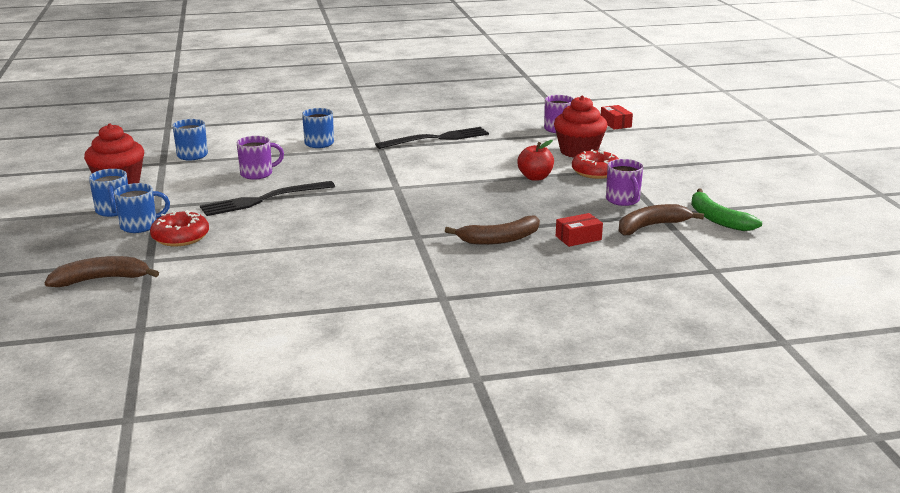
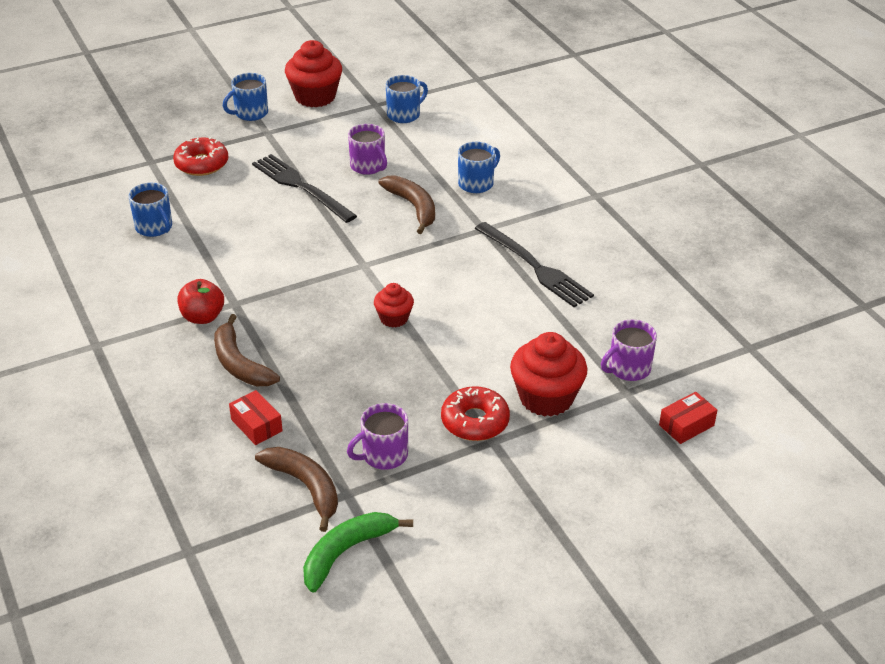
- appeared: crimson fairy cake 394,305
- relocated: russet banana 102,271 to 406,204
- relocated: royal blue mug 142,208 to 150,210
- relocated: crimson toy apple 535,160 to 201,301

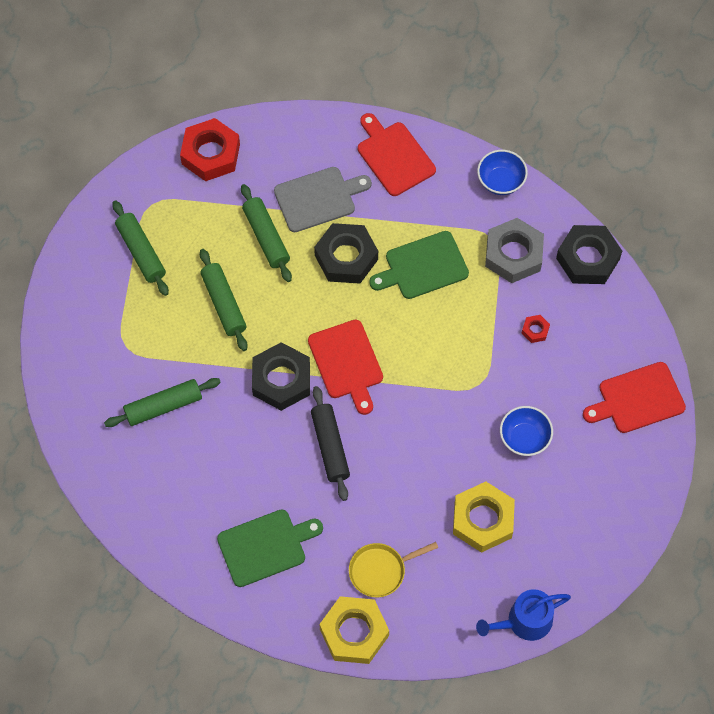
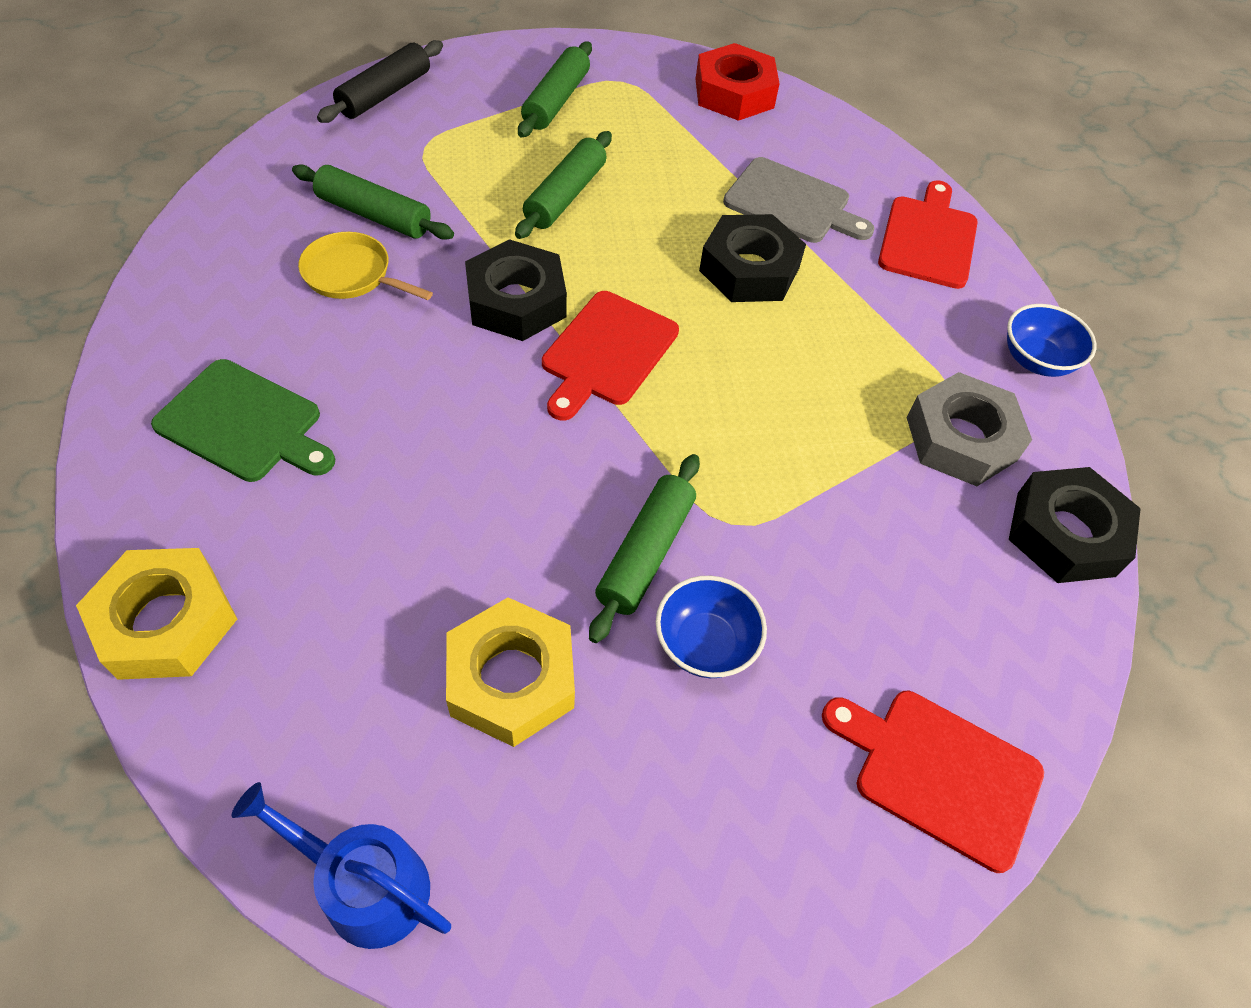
- missing: emerald cutting board 419,265
- missing: crimson nut 536,329
- relocated: emerald pastry roller 266,233 to 644,548
- relocated: ebony pastry roller 330,443 to 380,81
- relocated: bright yellow pan 393,569 to 365,266

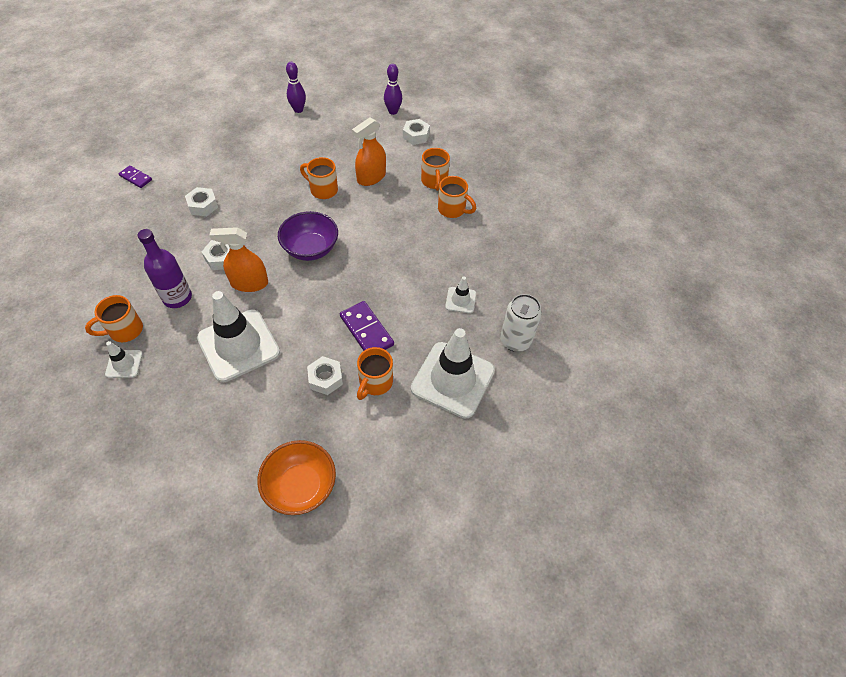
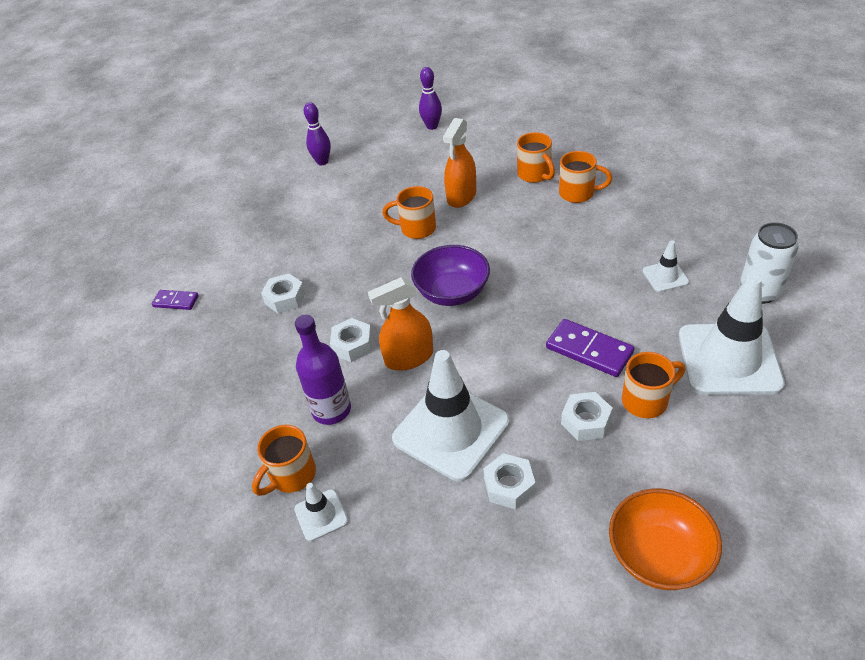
- relocated: white nut 416,132 to 509,481
- spun: bright orange mug 375,373 = 653,385 120 degrees counterclockwise

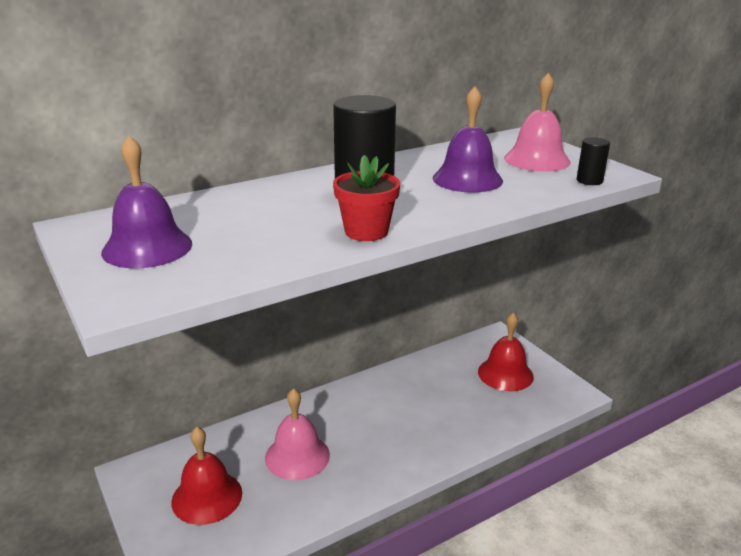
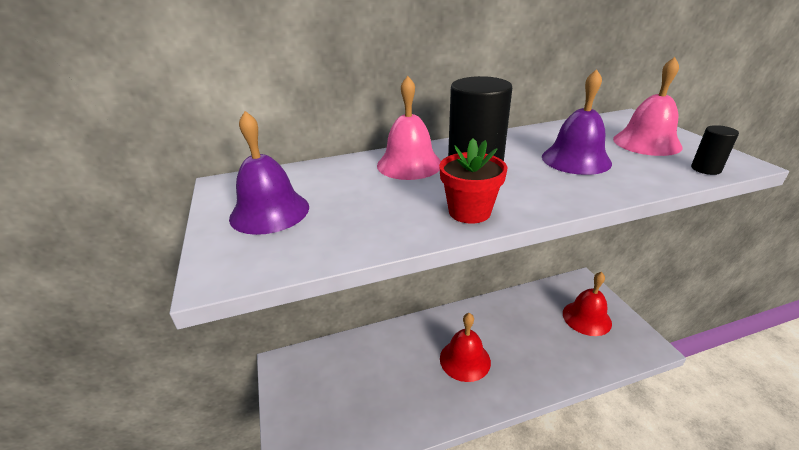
- relocated: crimson bell 206,476 to 465,347
- relocated: rose-pink bell 297,434 to 409,128

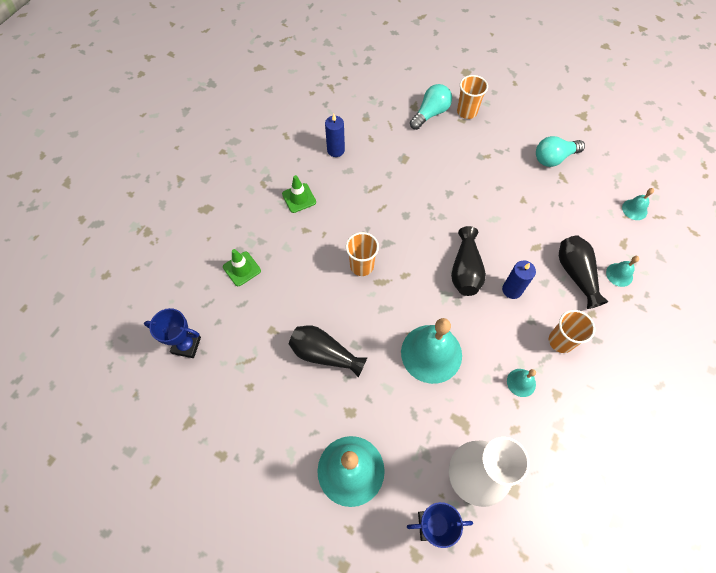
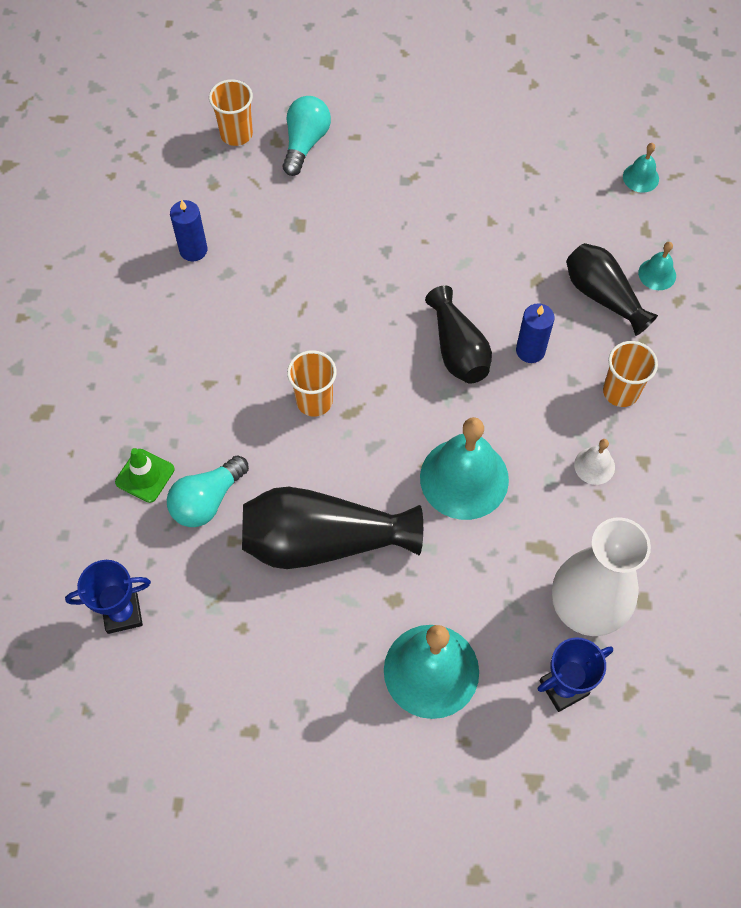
- missing: emerald road cone 299,194
- relocated: bright orange cup 472,97 to 231,112
- relocated: aqua lightbulb 560,151 to 208,491
- colour: aqua bell 521,383 to white bell 594,462
- size: ebony vase 328,351 = 332,528 x1.54

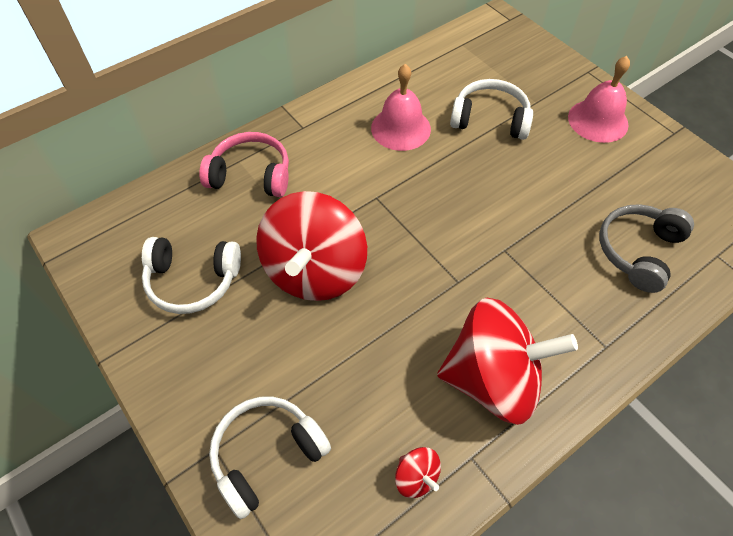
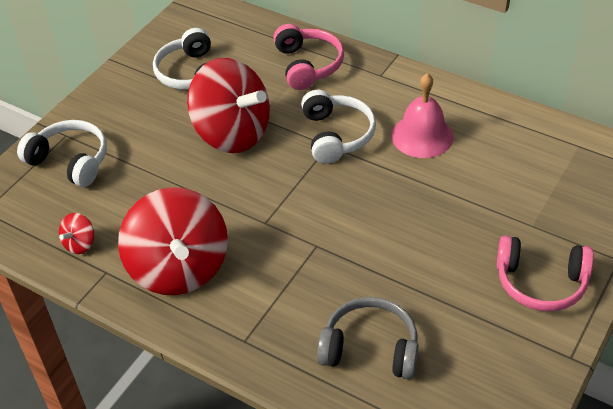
- relocated: white headphones 491,109 to 338,127
- exchanged: rose-pink bell 599,99 to rose-pink headphones 545,273
- spun: crimson toy top 311,246 = 228,105 135 degrees counterclockwise

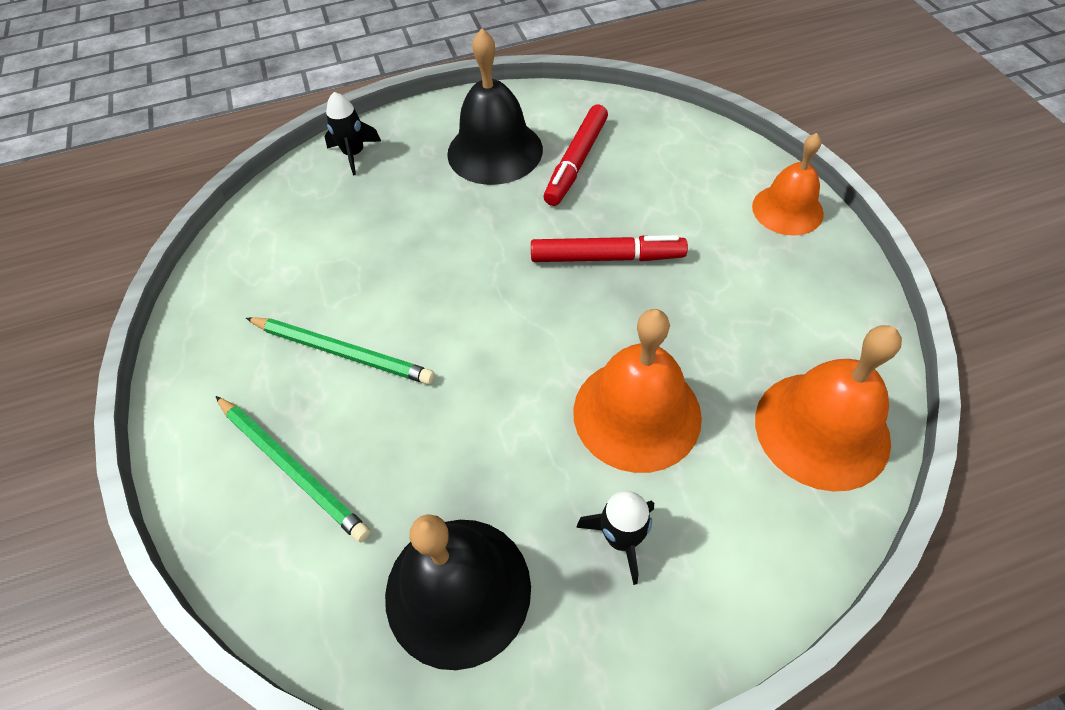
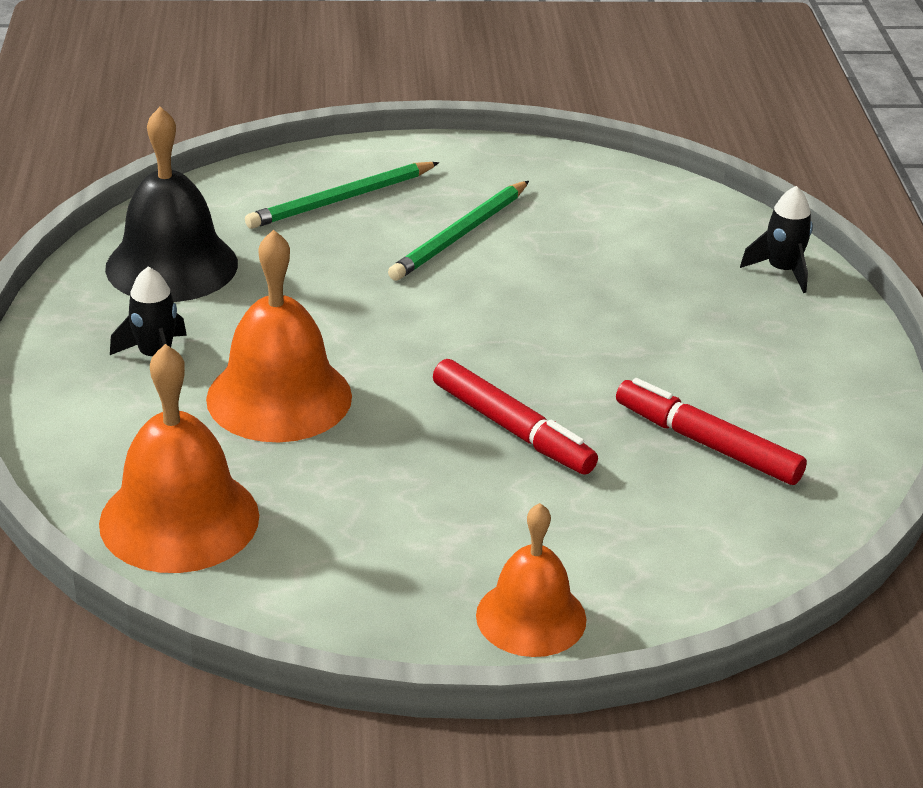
- missing: ebony bell 495,106
- spun: crimson marker 609,248 = 515,417 60 degrees counterclockwise

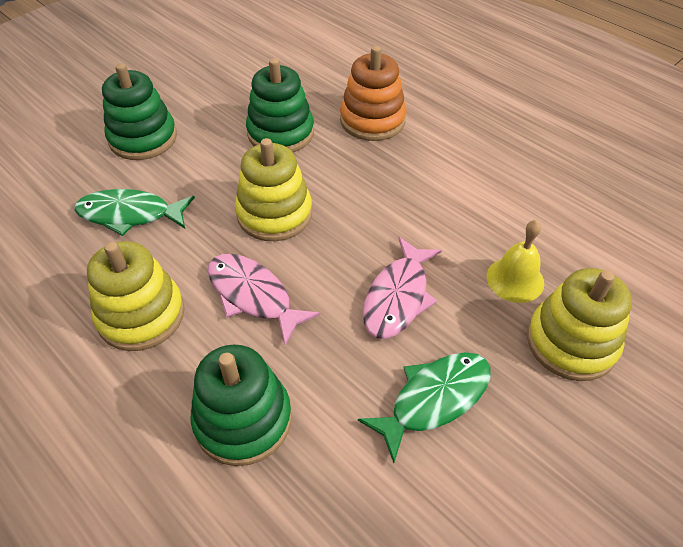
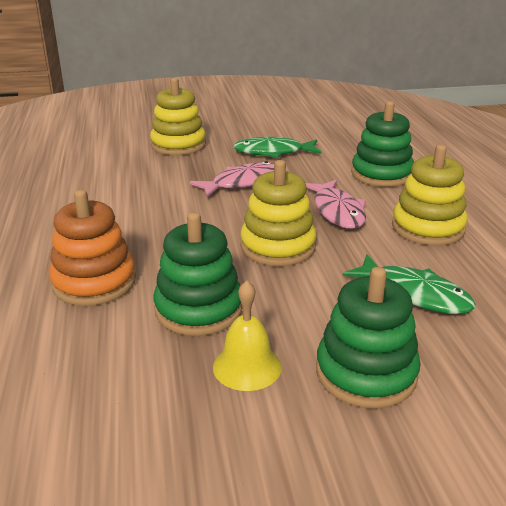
- relocated: bright yellow bell 515,261 to 247,335

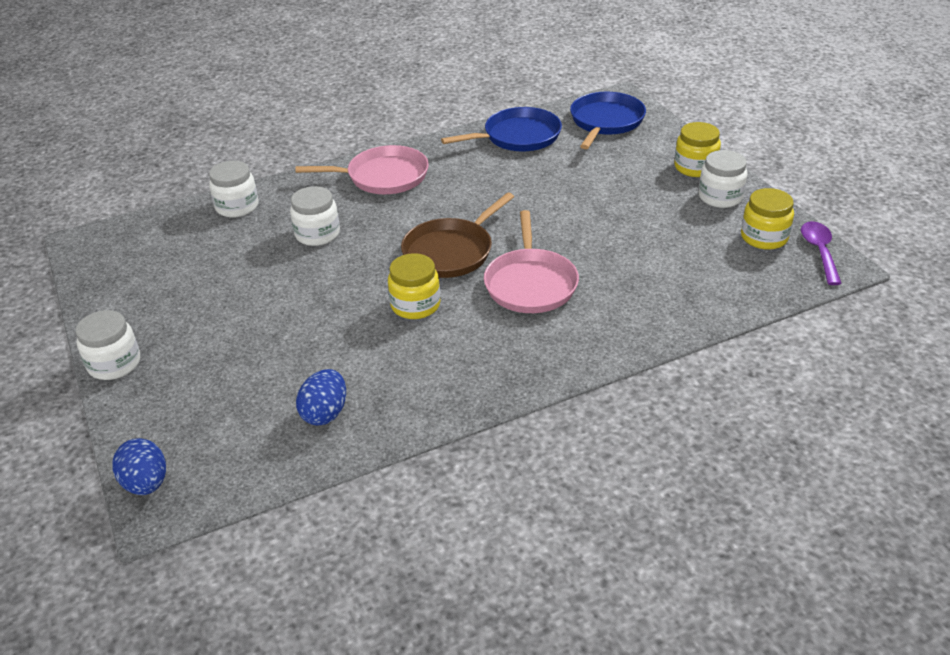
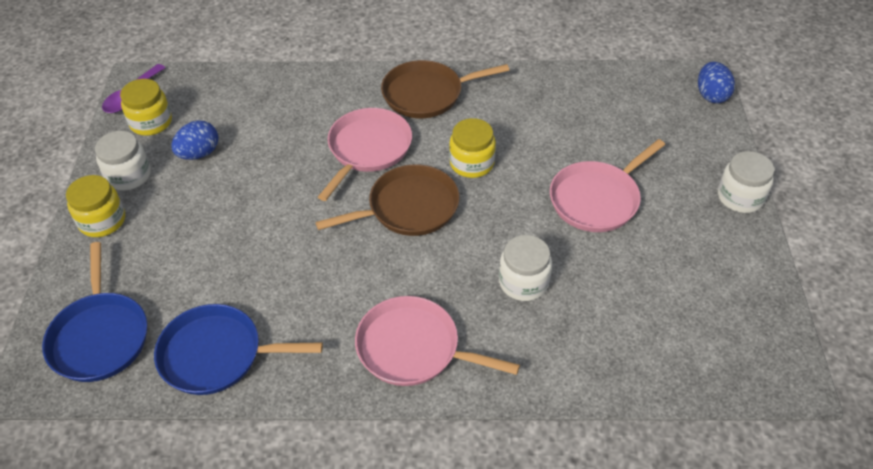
- missing: white jar 233,189
- appeared: russet pan 445,89
- appeared: rose-pink pan 607,185
- relocated: royal blue egg shape 321,397 to 194,140
- spun: royal blue pan 608,120 = 94,312 60 degrees counterclockwise

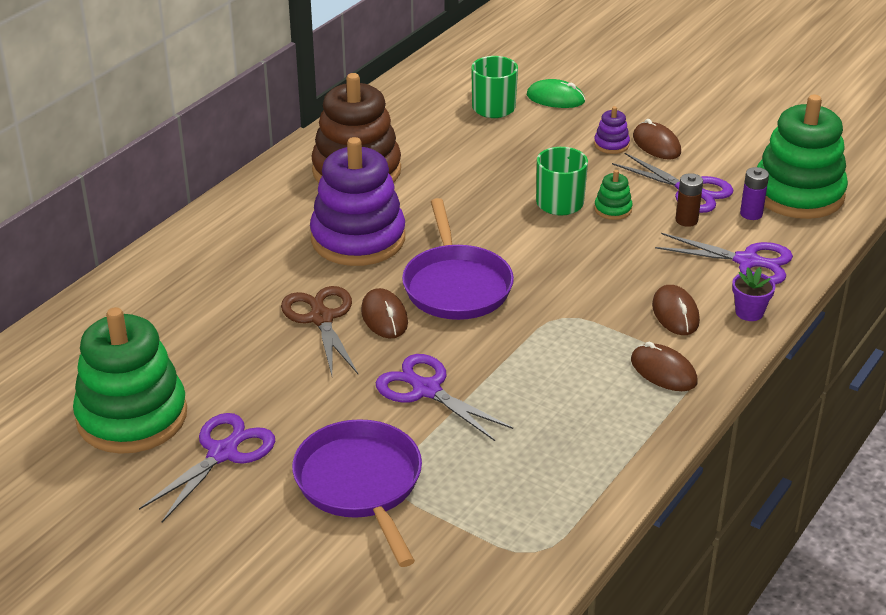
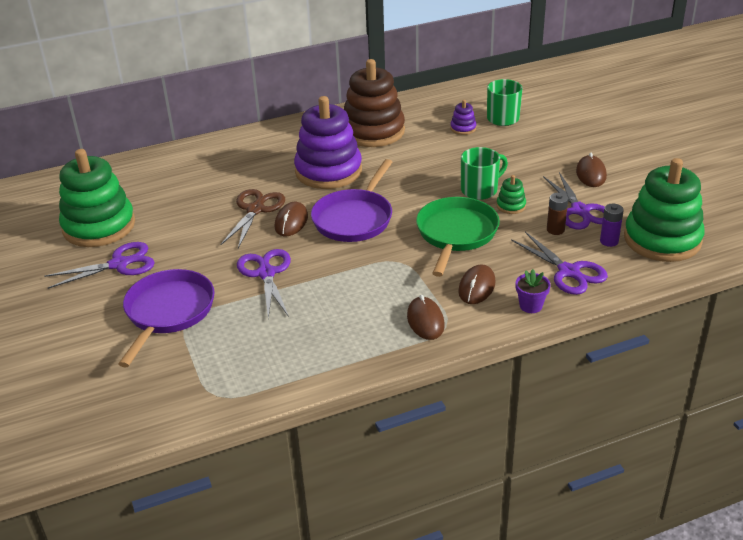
- missing: emerald PC mouse 556,93
- appeared: emerald pan 458,237
- relocated: purple stacking toy 612,130 to 463,117

